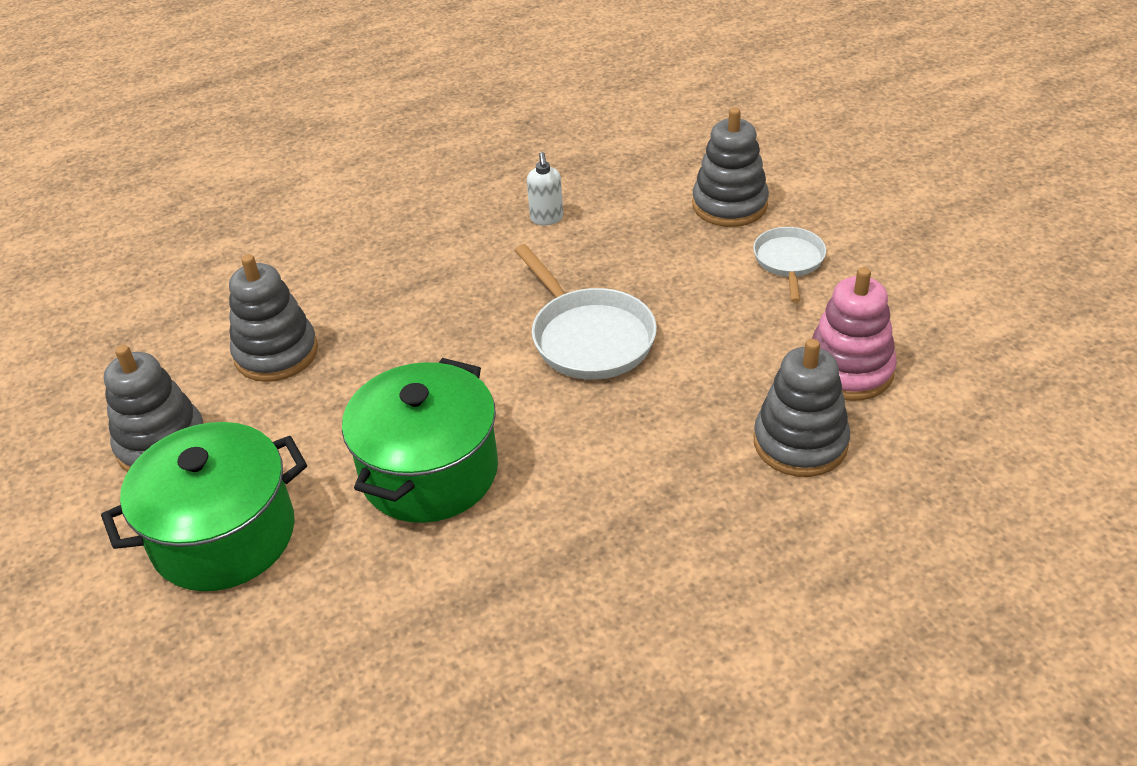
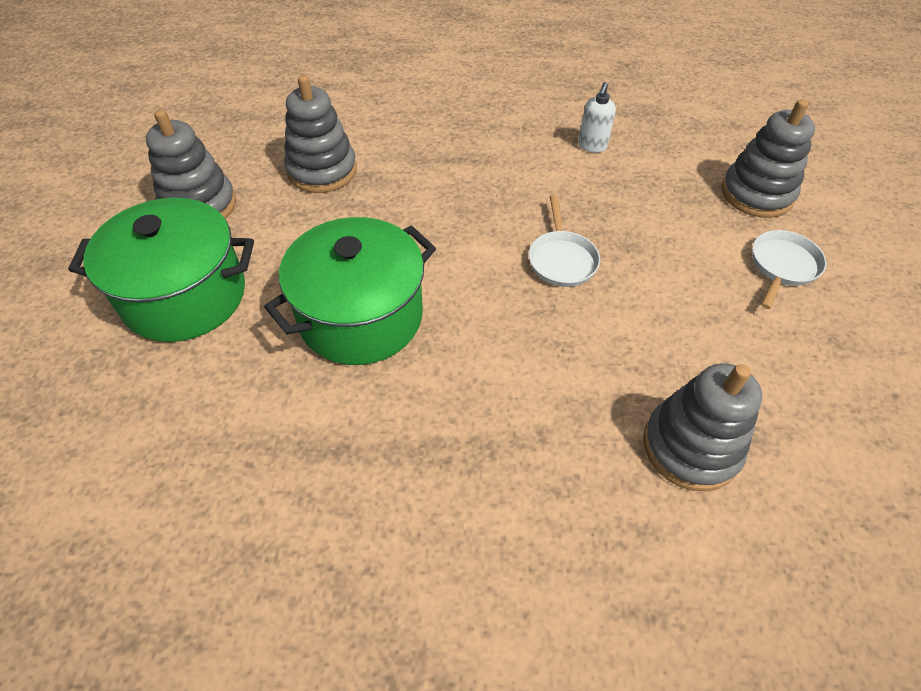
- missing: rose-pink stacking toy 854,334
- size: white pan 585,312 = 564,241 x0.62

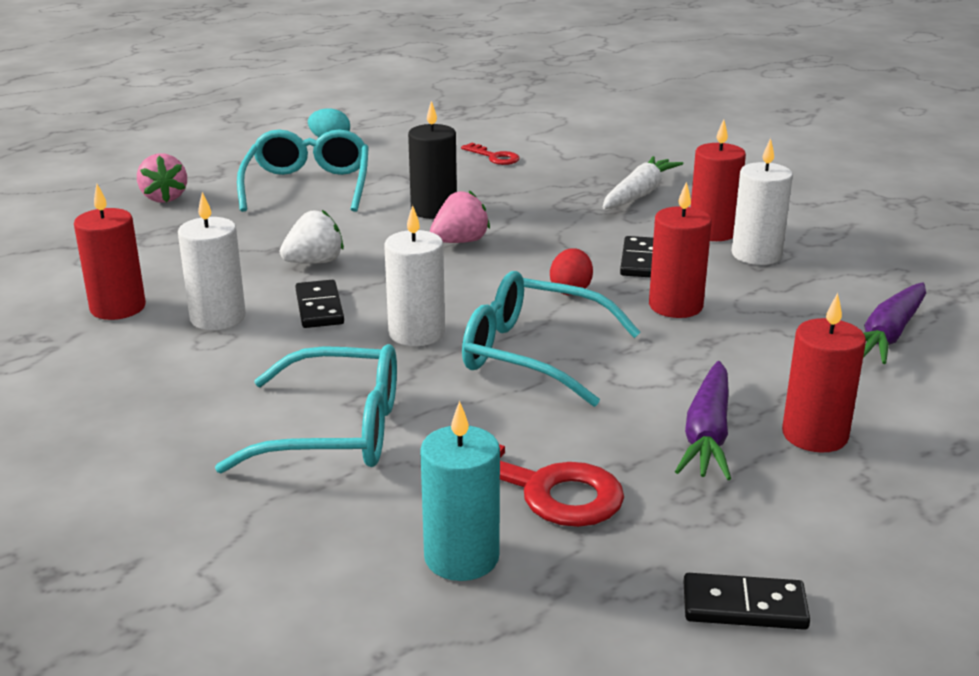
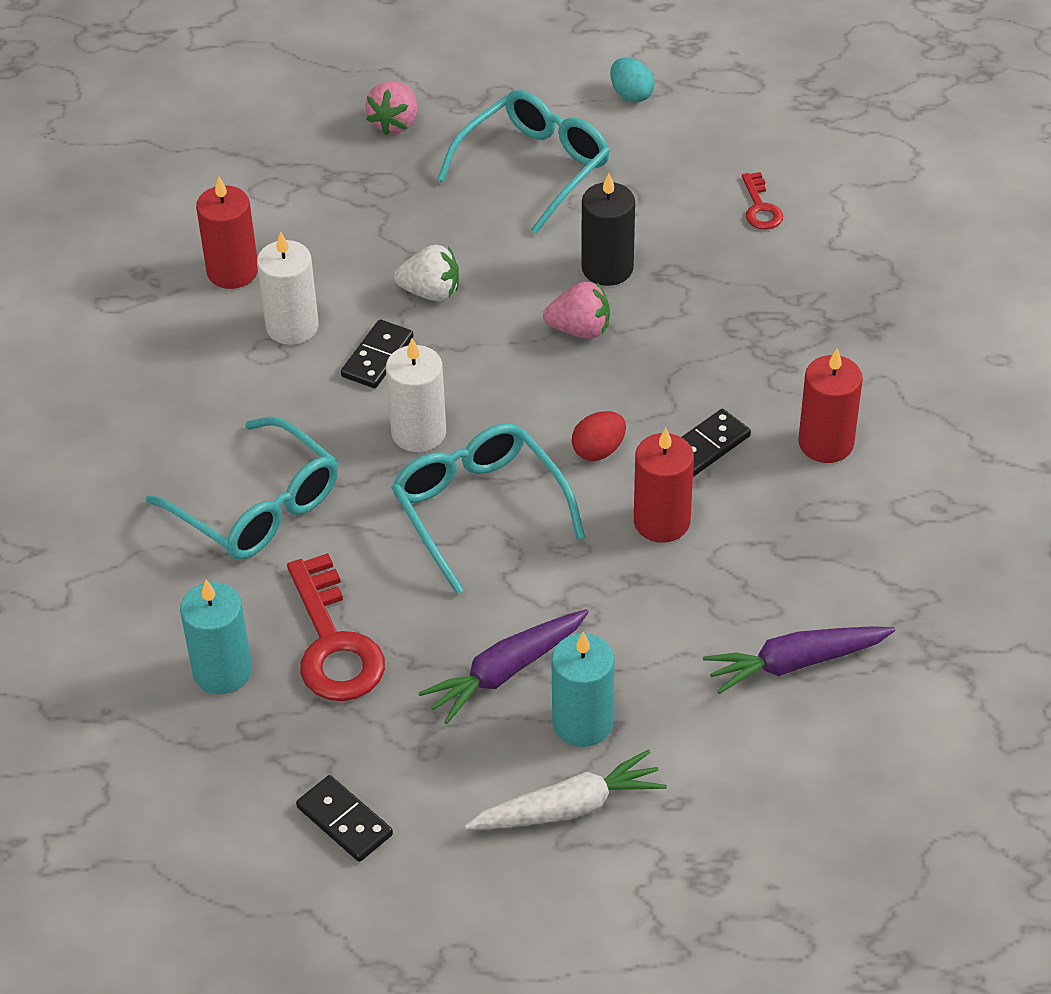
- missing: white wax candle 762,201
- relocated: white toy carrot 643,182 to 566,789
- colour: crimson wax candle 824,373 to aqua wax candle 583,689

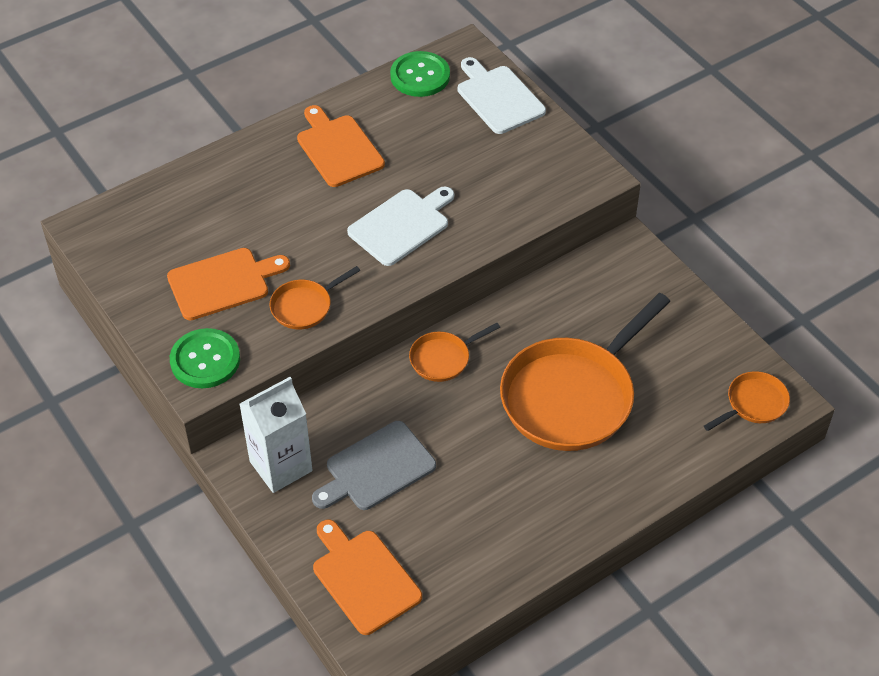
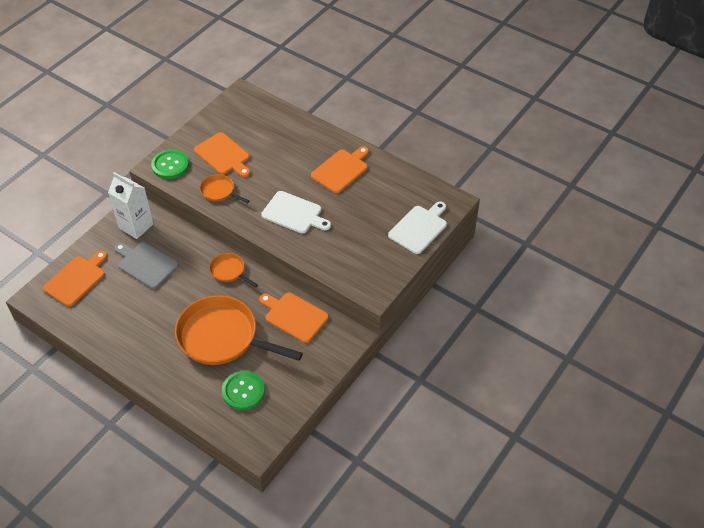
- missing: bright orange pan 747,401
- appeared: bright orange cutting board 294,317
- relocated: emerald shirt button 420,74 to 243,390

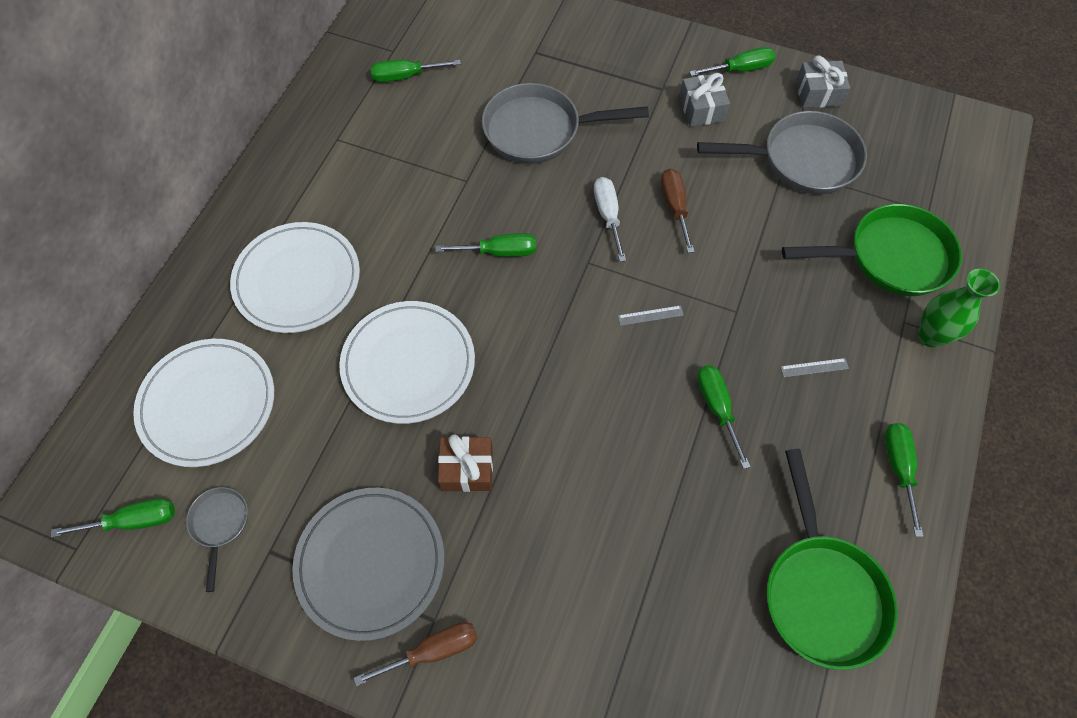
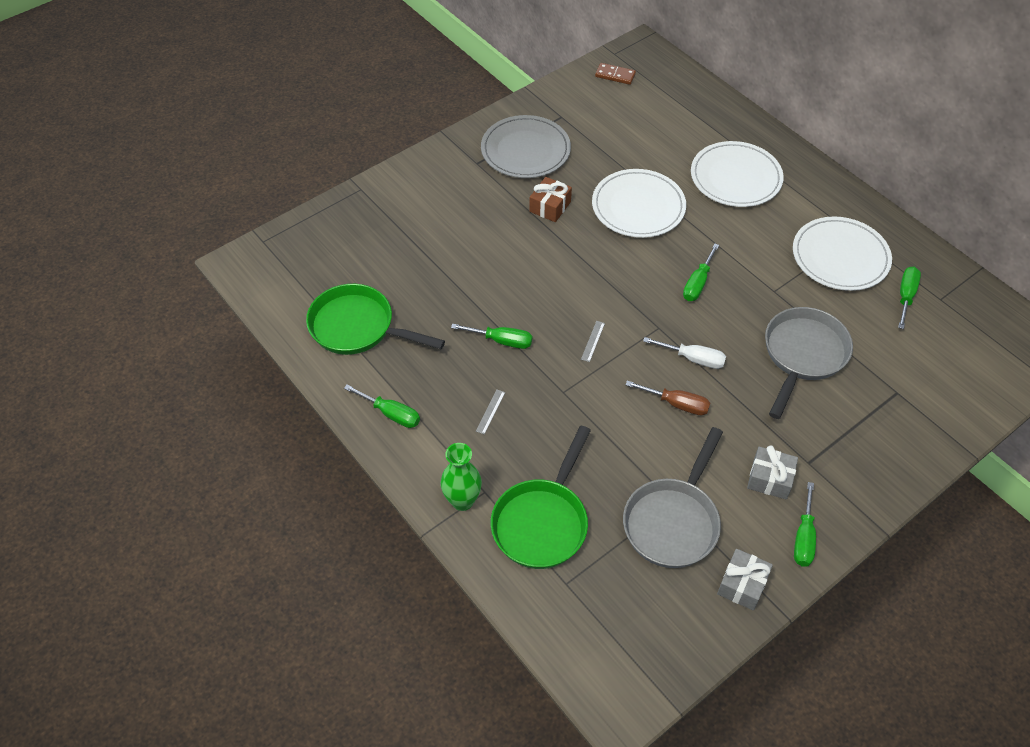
- missing: ash-grey pan 217,539
- missing: russet screwdriver 415,654
- relocated: white dinner plate 203,403 to 842,253
- exchanged: emerald screwdriver 113,518 to russet domino 615,74

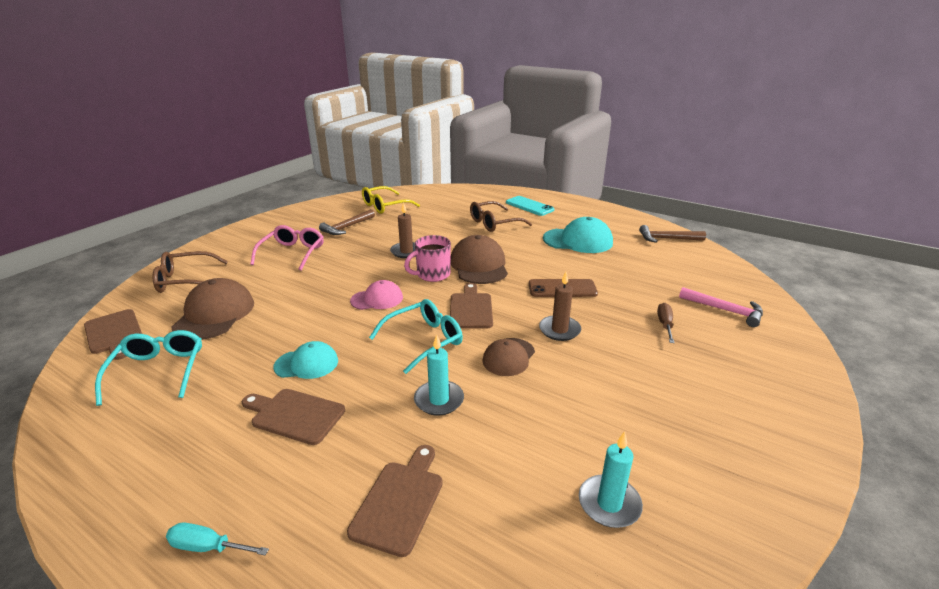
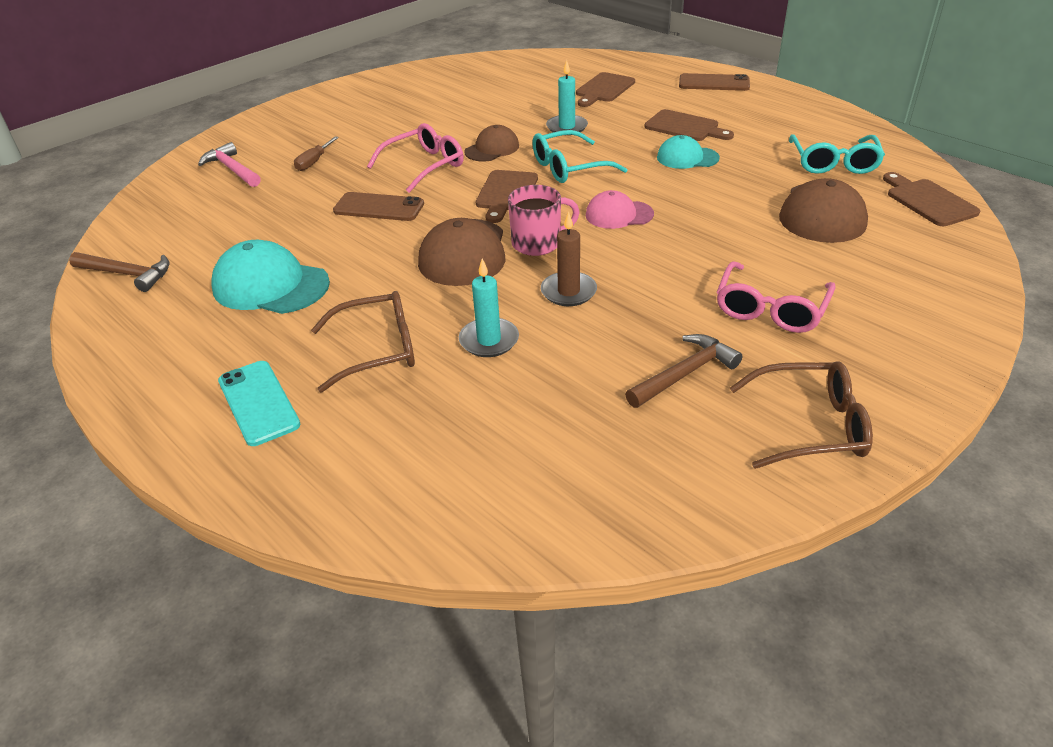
- missing: bright yellow eyeglasses 391,200
- relocated: russet eyeglasses 190,272 to 801,415
- relocated: aqua wax candle 611,479 to 489,307
- exchanged: aqua screwdriver 217,539 to russet phone 714,82
- exchanged: russet wax candle 560,306 to rose-pink eyeglasses 415,158

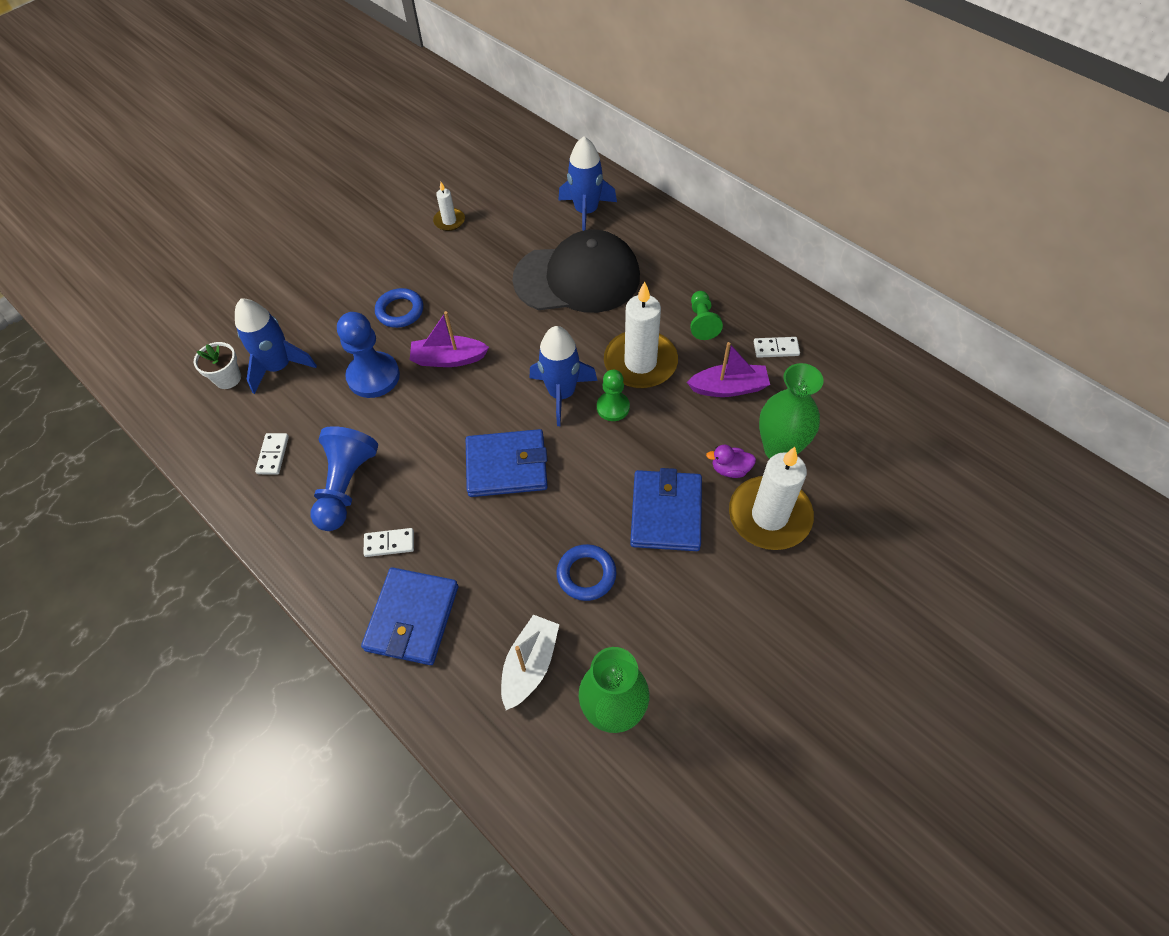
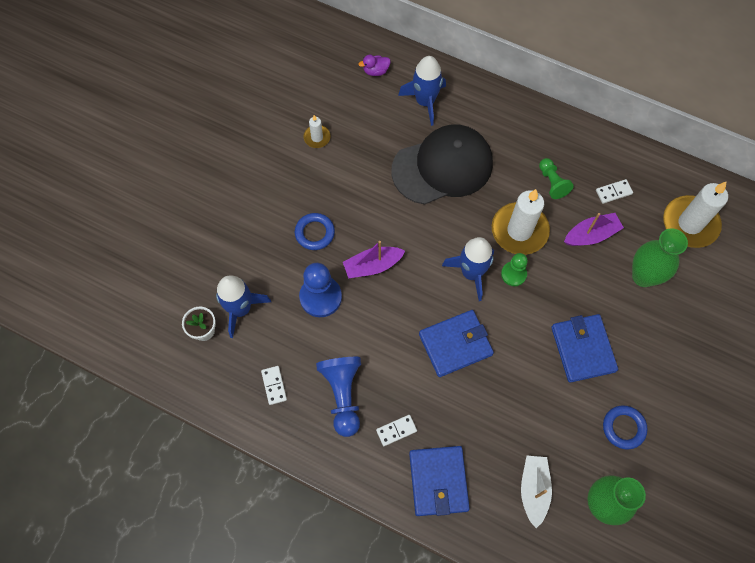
- relocated: royal blue hoop 586,572 to 625,427
- relocated: purple rubber duck 731,461 to 374,65
- relocated: white wax candle 771,498 to 695,214

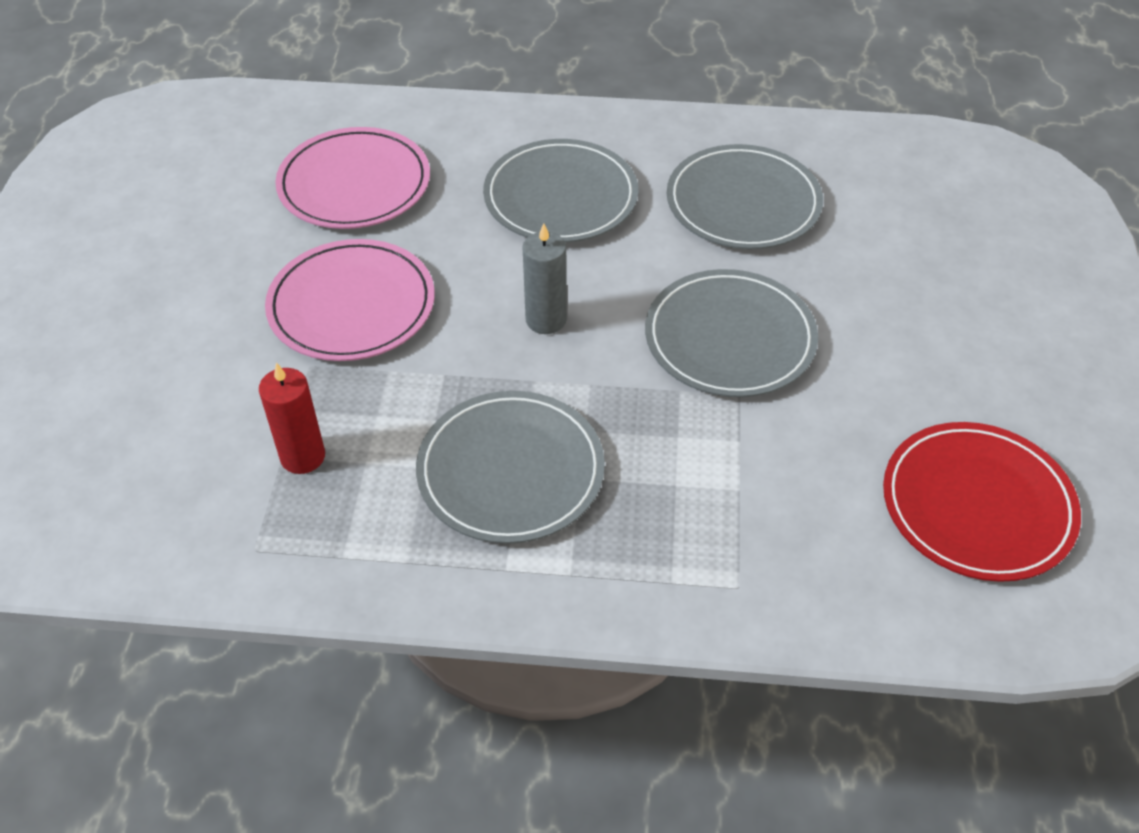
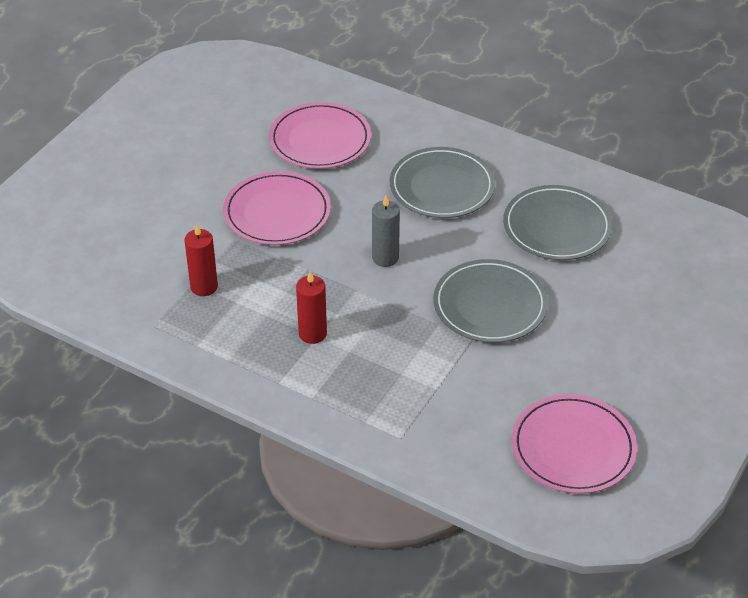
- exchanged: ash-grey dinner plate 510,467 to crimson wax candle 311,307
- colour: crimson dinner plate 982,502 to rose-pink dinner plate 574,444

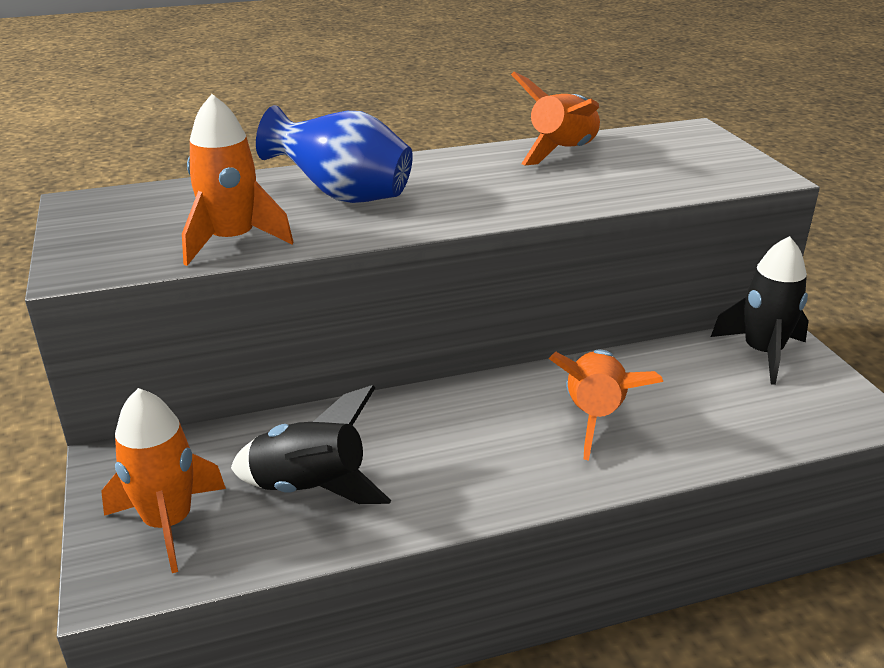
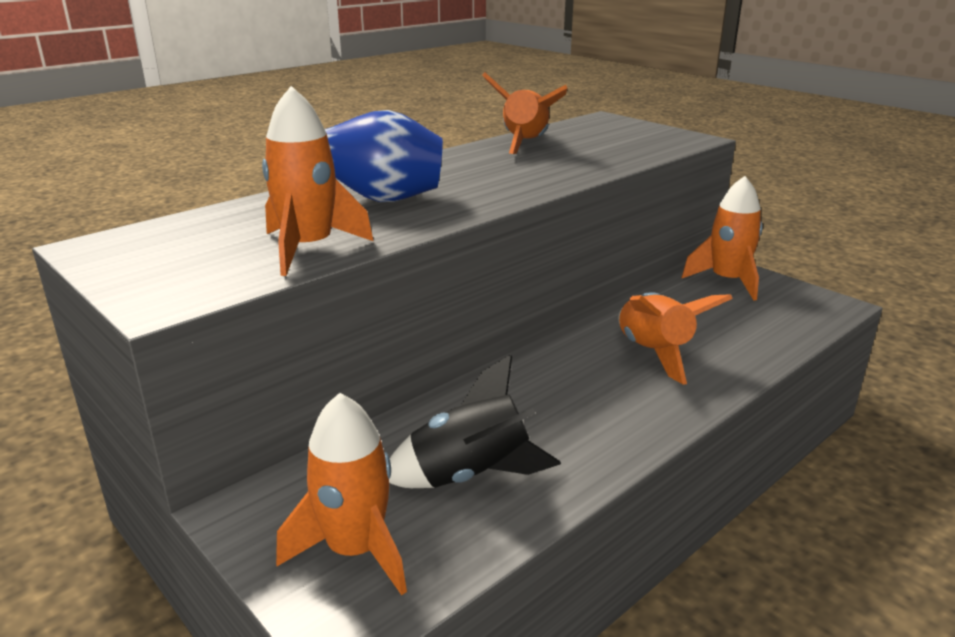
- colour: ebony toy rocket 760,310 to bright orange toy rocket 722,238

